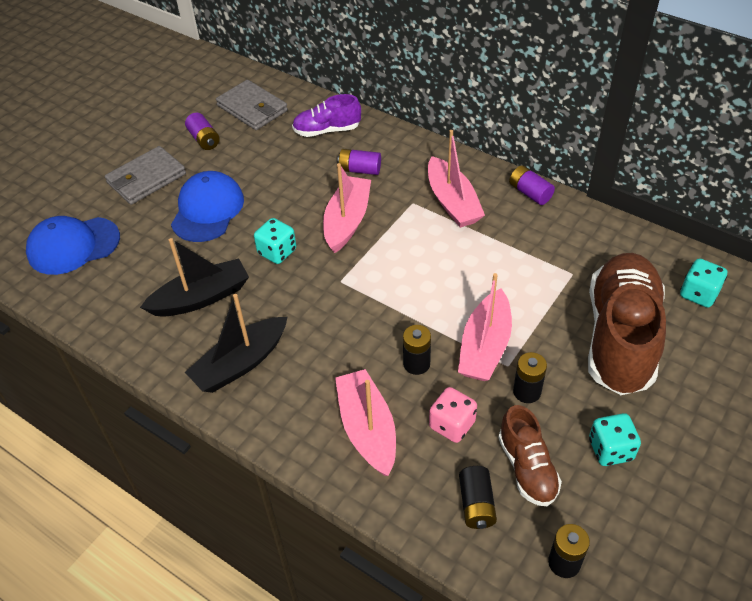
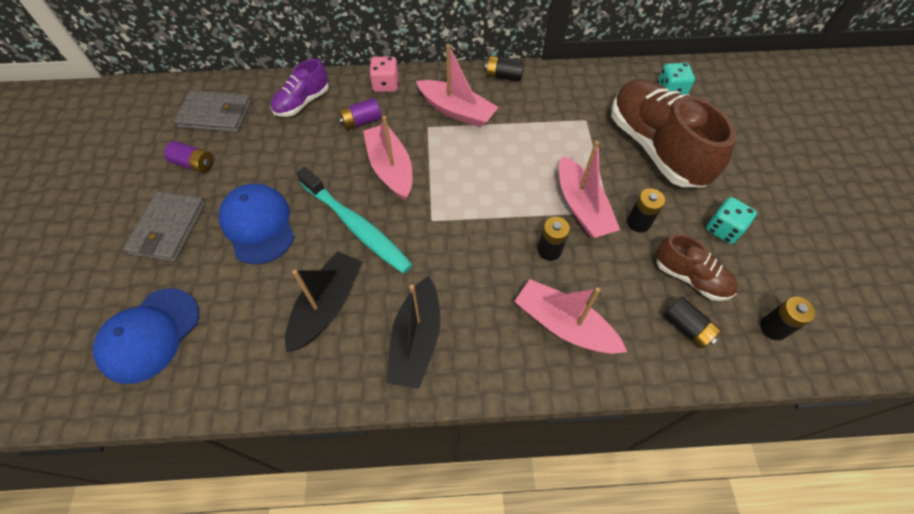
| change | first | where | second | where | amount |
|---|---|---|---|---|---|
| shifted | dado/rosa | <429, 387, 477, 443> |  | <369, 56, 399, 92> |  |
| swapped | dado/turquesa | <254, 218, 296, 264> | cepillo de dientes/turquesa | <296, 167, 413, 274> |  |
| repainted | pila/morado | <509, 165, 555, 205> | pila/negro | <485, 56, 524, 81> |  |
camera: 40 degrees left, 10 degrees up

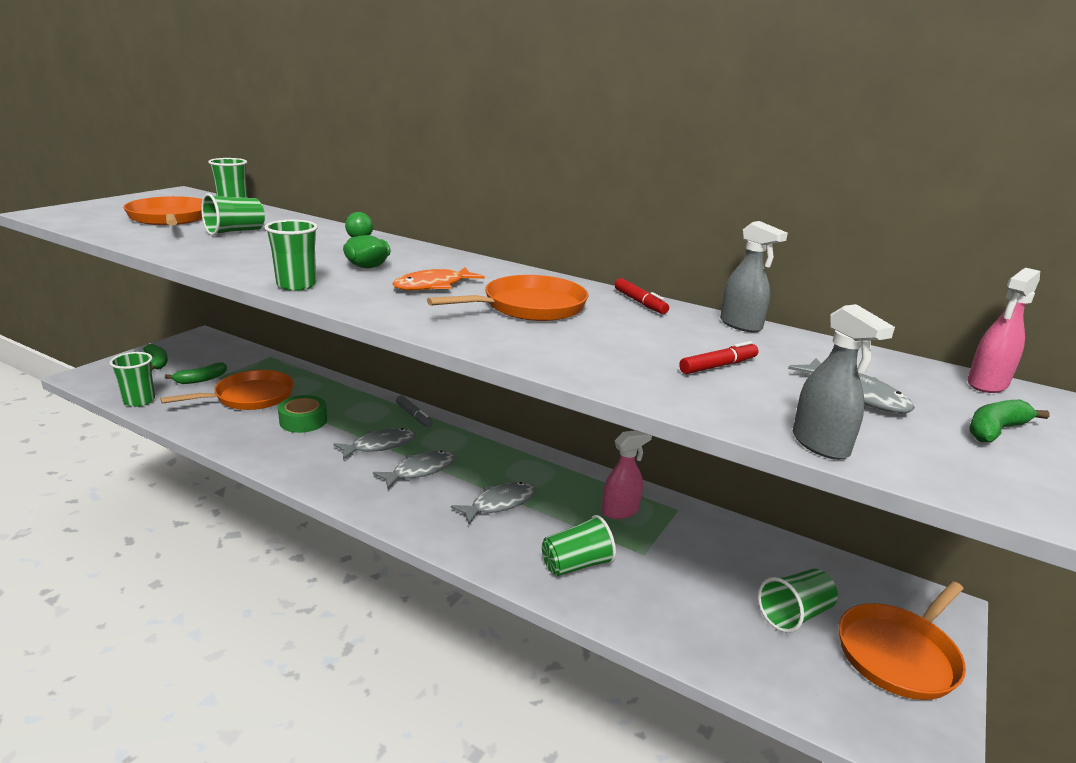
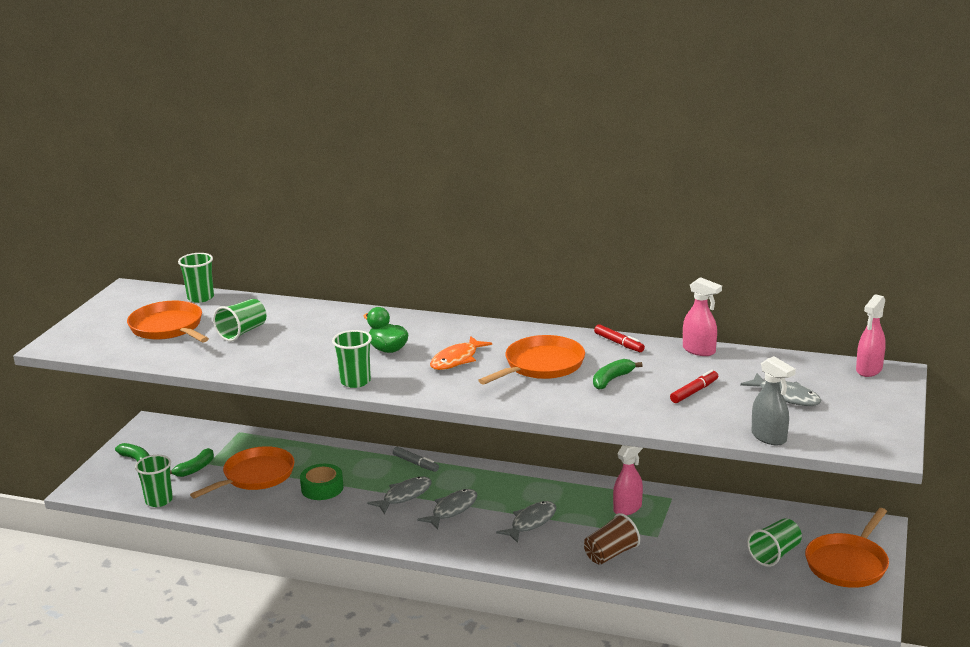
| change | first | where | second | where | amount |
|---|---|---|---|---|---|
| shifted | plátano/verde | <969, 400, 1050, 442> |  | <593, 359, 643, 390> |  |
| repainted | vaso/verde | <542, 515, 616, 576> | vaso/marrón | <584, 513, 640, 565> |  |
| repainted | pulverizador/gris | <720, 221, 788, 332> | pulverizador/rosa | <683, 277, 722, 356> |  |
camera: 10 degrees left, 0 degrees up

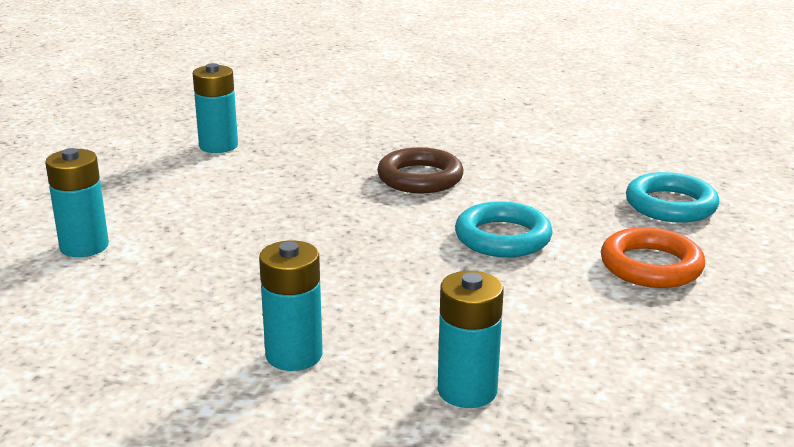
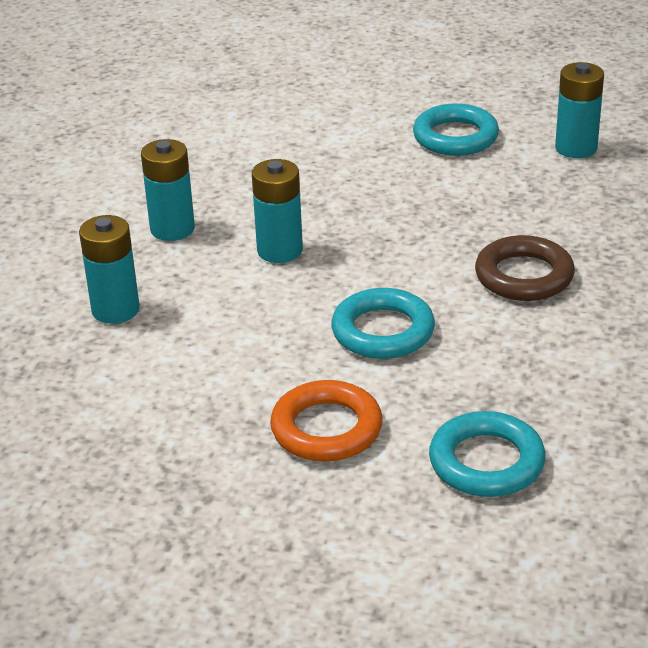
| change | first | where | second | where | amount |
|---|---|---|---|---|---|
| new |  |  | anillo/turquesa | <413, 104, 499, 156> |  |
| shifted | pila/turquesa | <45, 148, 109, 257> |  | <252, 159, 303, 263> |  |
camera: 90 degrees right, 10 degrees up

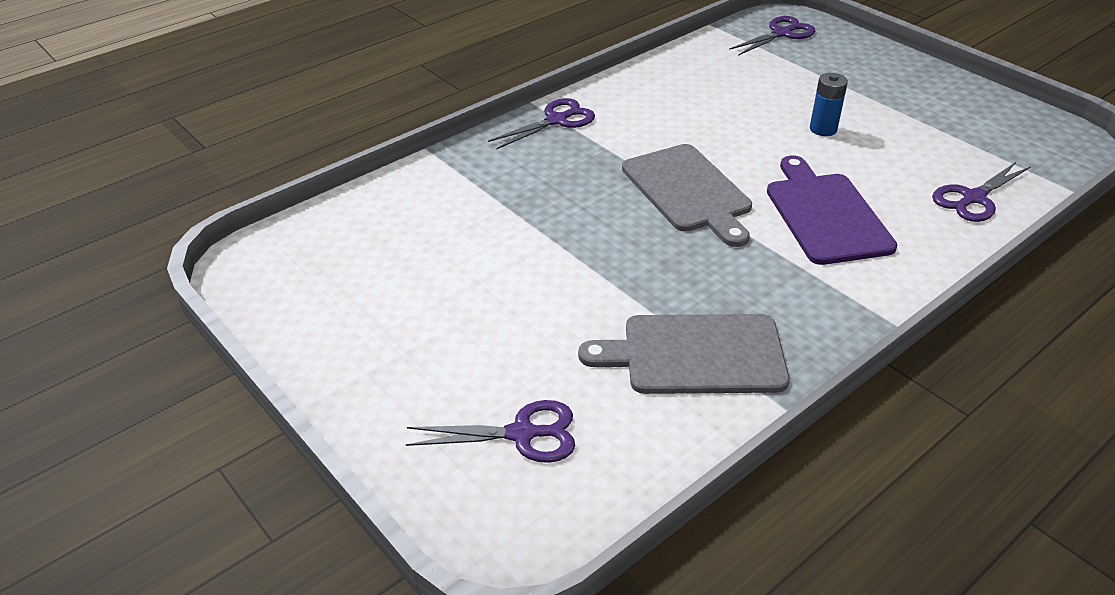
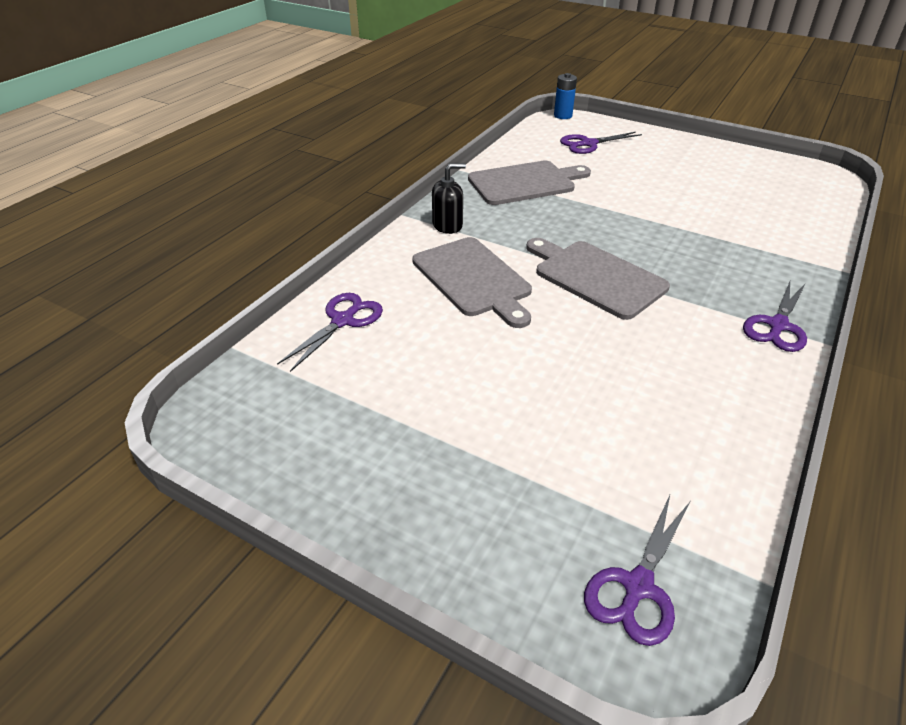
| change | first | where | second | where | amount |
|---|---|---|---|---|---|
| new |  |  | dispensador de jabón/negro | <432, 163, 466, 234> |  |
| shifted | pila/azul | <810, 73, 848, 136> |  | <554, 73, 577, 119> |  |
| repainted | tabla de cortar/morado | <767, 156, 897, 265> | tabla de cortar/gris | <412, 237, 532, 328> |  |
camera: 160 degrees right, 0 degrees up

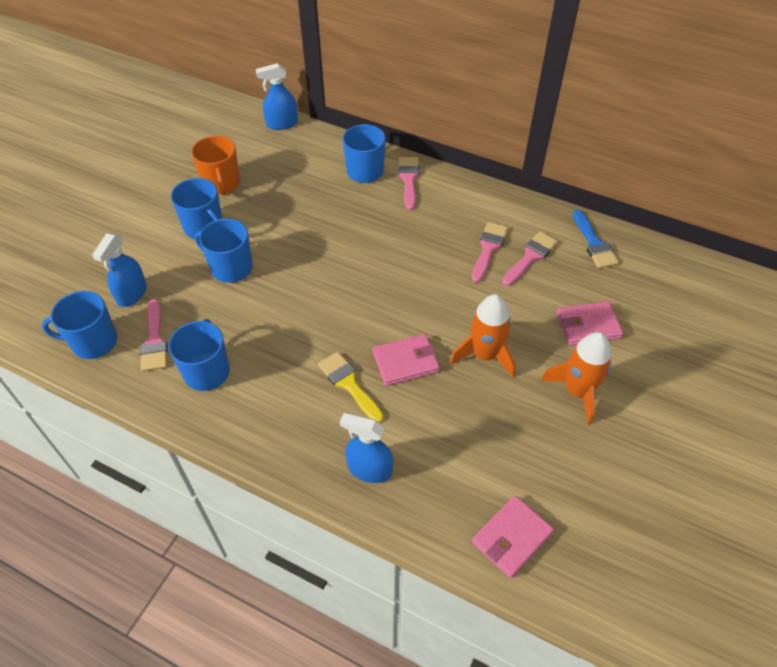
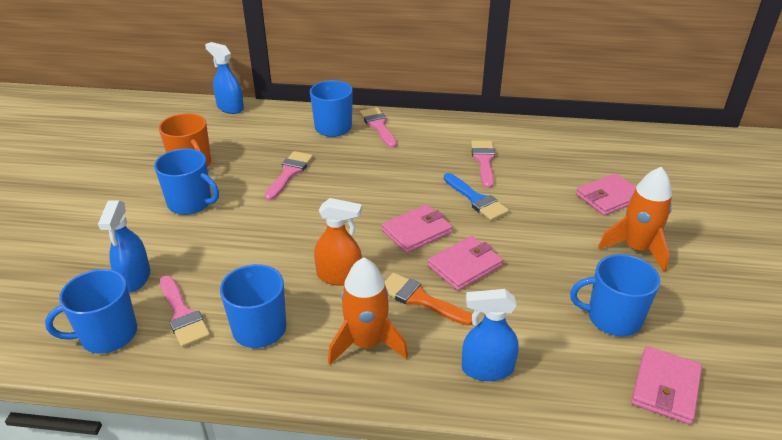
| change | first | where | second | where | amount |
|---|---|---|---|---|---|
| new |  |  | pulverizador/naranja | <314, 198, 362, 286> |  |
| new |  |  | cartera/rosa | <382, 205, 452, 253> |  |
| shifted | taza/azul | <195, 219, 253, 283> |  | <570, 254, 660, 336> |  |
| shifted | cohete/naranja | <450, 294, 515, 377> |  | <328, 257, 408, 365> |  |
| shifted | pincel/rosa | <502, 231, 558, 286> |  | <264, 151, 313, 200> |  |
| shifted | pincel/azul | <573, 210, 619, 268> |  | <444, 173, 509, 221> |  |
| repainted | pincel/amarillo | <318, 352, 384, 423> | pincel/naranja | <385, 273, 472, 326> |  |
| rotated | pulverizador/azul | <256, 63, 298, 130> |  | <205, 42, 244, 114> | 75 degrees clockwise |
camera: 20 degrees left, 15 degrees down

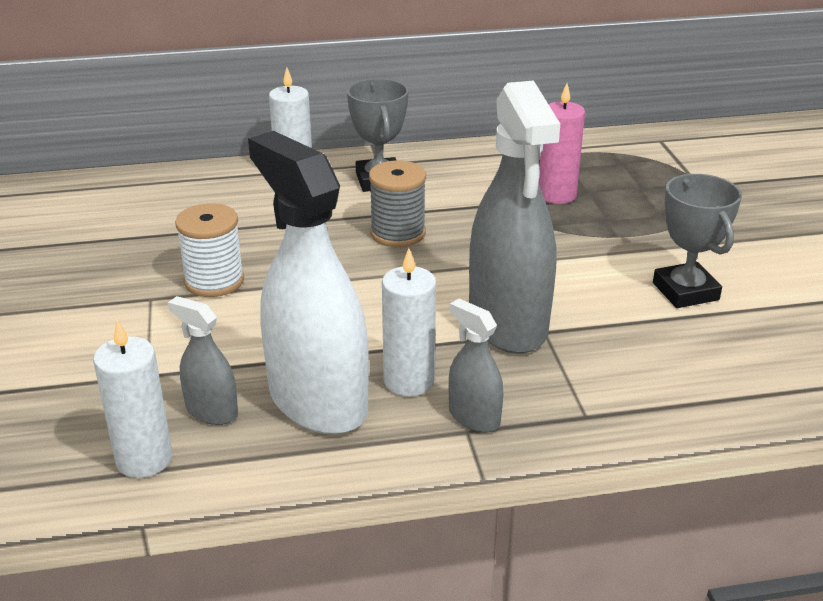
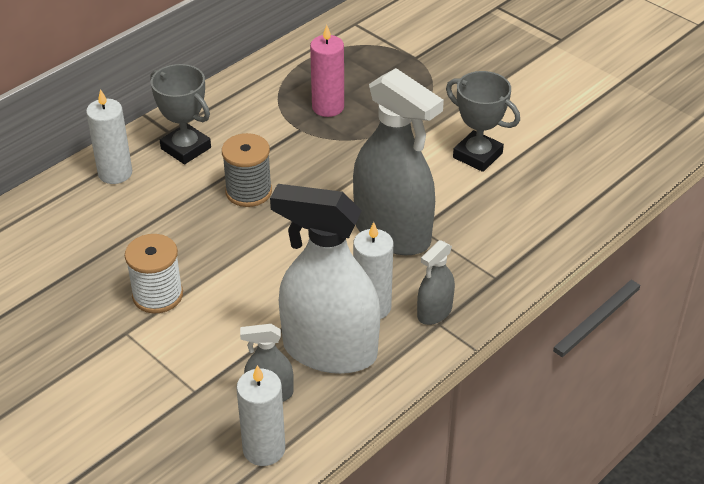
| change | first | where | second | where | amount |
|---|---|---|---|---|---|
| rotated | pulverizador/gris | <449, 299, 503, 432> |  | <417, 240, 455, 325> | 60 degrees counterclockwise |
camera: 35 degrees left, 10 degrees up

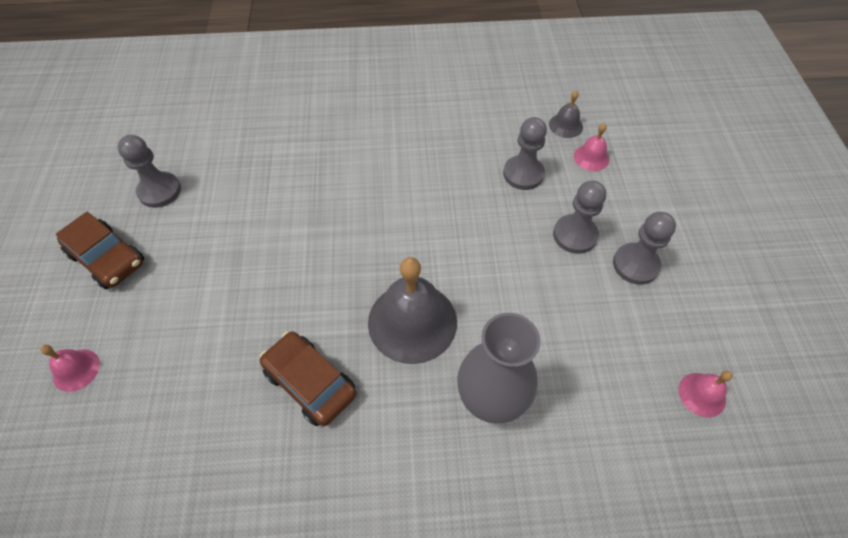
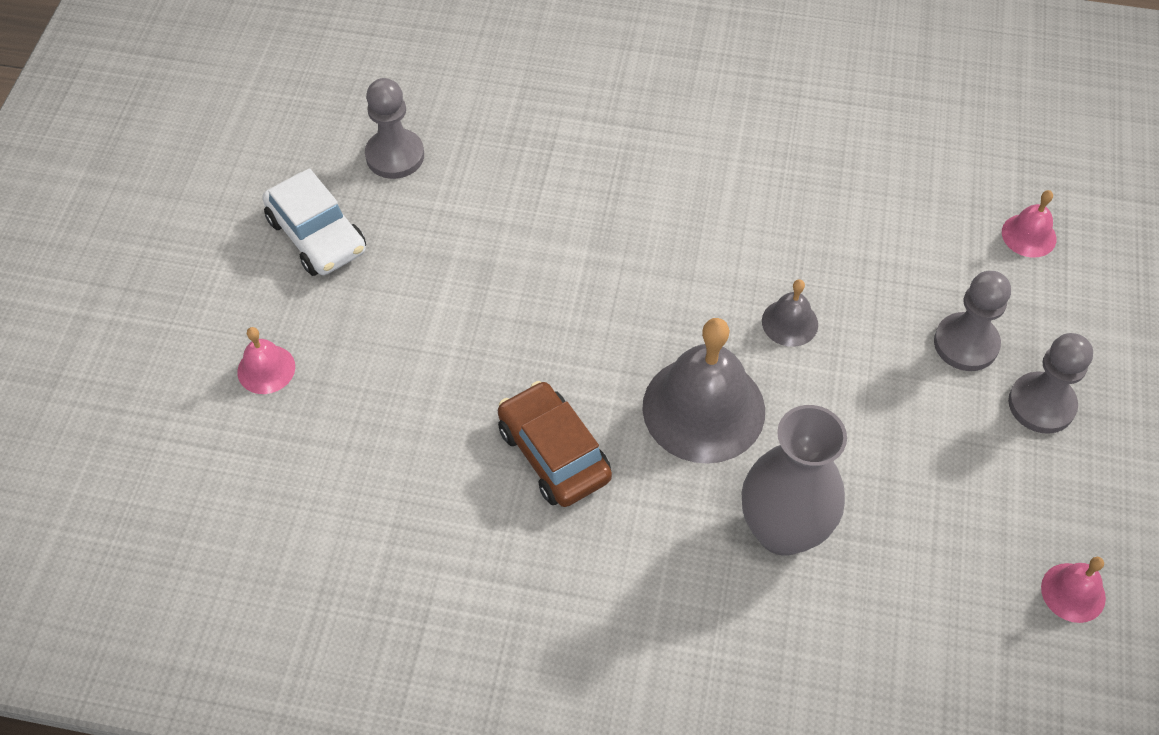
| change | first | where | second | where | amount |
|---|---|---|---|---|---|
| gone | peón/gris | <503, 117, 547, 190> |  |  |  |
| shifted | campana/gris | <549, 90, 583, 138> |  | <762, 279, 818, 347> |  |
| repainted | coche/marrón | <56, 212, 144, 289> | coche/blanco | <262, 168, 366, 276> |  |
camera: 15 degrees right, 0 degrees up

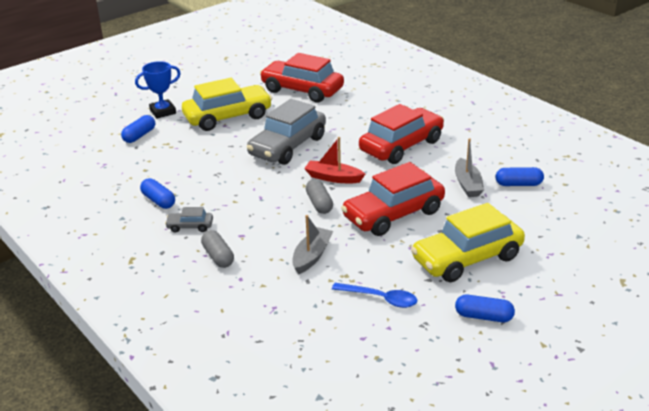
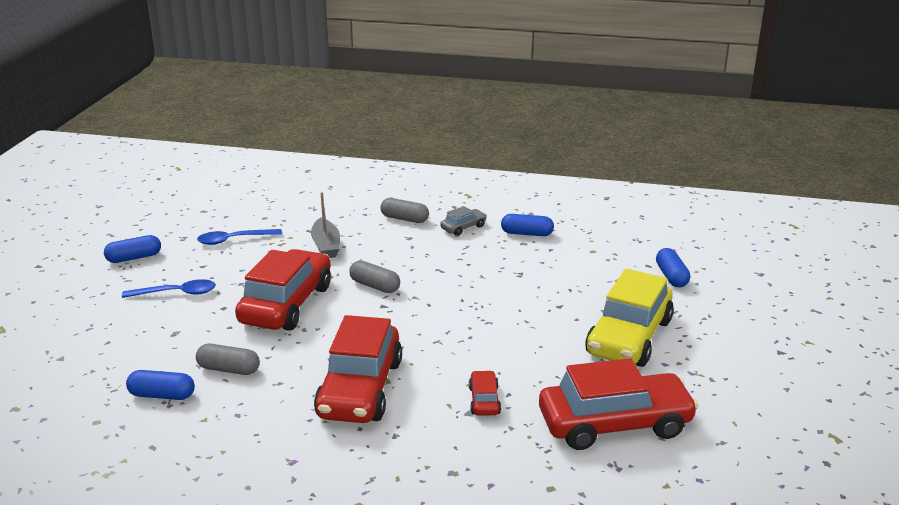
| change | first | where | second | where | amount |
|---|---|---|---|---|---|
| gone | trofeo/azul | <135, 61, 181, 118> |  |  |  |
| gone | coche/gris | <246, 99, 326, 165> |  |  |  |
| gone | barco/rojo | <304, 137, 365, 183> |  |  |  |
| new |  |  | coche/rojo | <469, 370, 501, 416> |  |
| swapped | coche/amarillo | <411, 203, 525, 282> | cuchara/azul | <122, 279, 216, 298> |  |
| swapped | barco/gris | <455, 138, 484, 197> | cápsula/gris | <196, 344, 260, 375> |  |
| rotated | cápsula/azul | <496, 167, 544, 186> |  | <126, 370, 195, 400> | 45 degrees clockwise |
camera: 140 degrees right, 5 degrees down

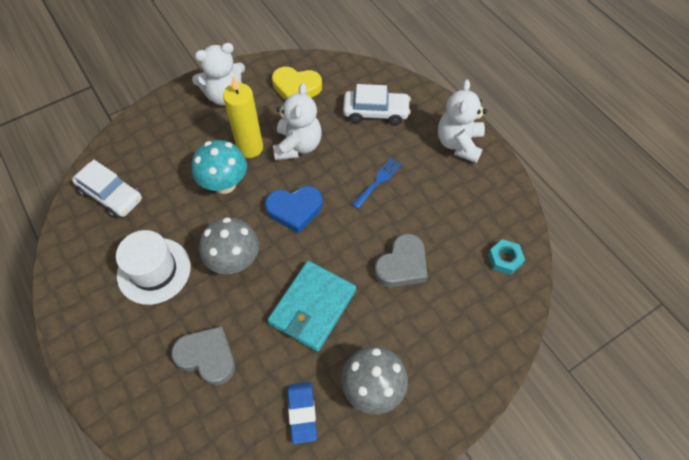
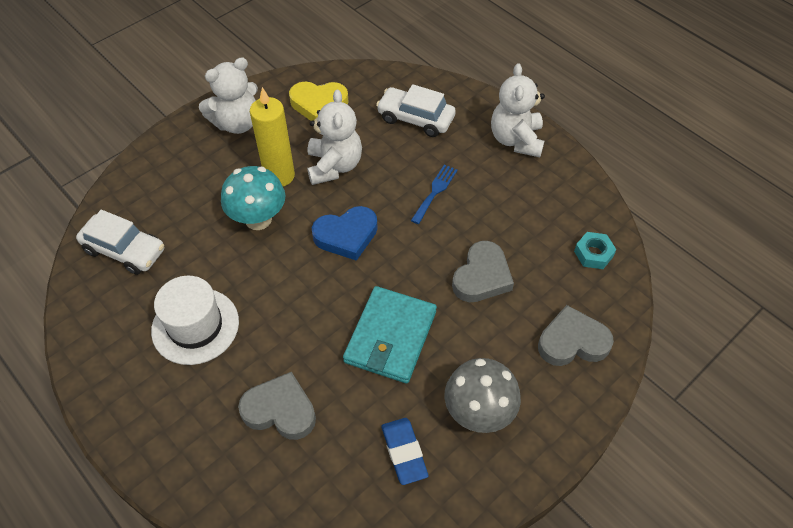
| change | first | where | second | where | amount |
|---|---|---|---|---|---|
| gone | seta/gris | <199, 217, 259, 274> |  |  |  |
| new |  |  | corazón/gris | <538, 305, 614, 366> |  |
| rotated | coche/blanco | <343, 84, 411, 125> |  | <376, 84, 456, 137> | 150 degrees counterclockwise |
camera: 10 degrees left, 5 degrees down

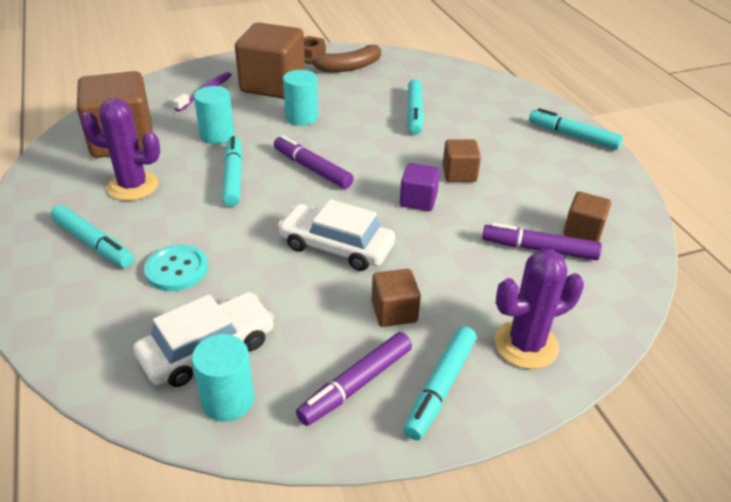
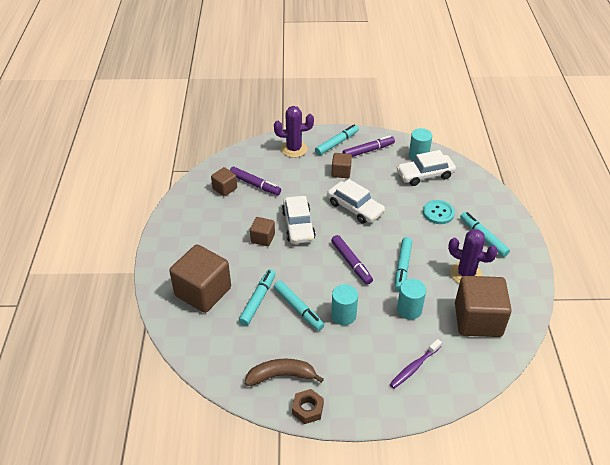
| change | first | where | second | where | amount |
|---|---|---|---|---|---|
| shifted | cubo/marrón | <235, 22, 305, 99> |  | <169, 244, 231, 313> |  |
| shifted | rotulador/turquesa | <529, 108, 623, 150> |  | <274, 281, 324, 331> |  |
| swapped | cubo/morado | <400, 163, 440, 211> | coche/blanco | <282, 196, 316, 244> |  |
camera: 160 degrees left, 5 degrees up

